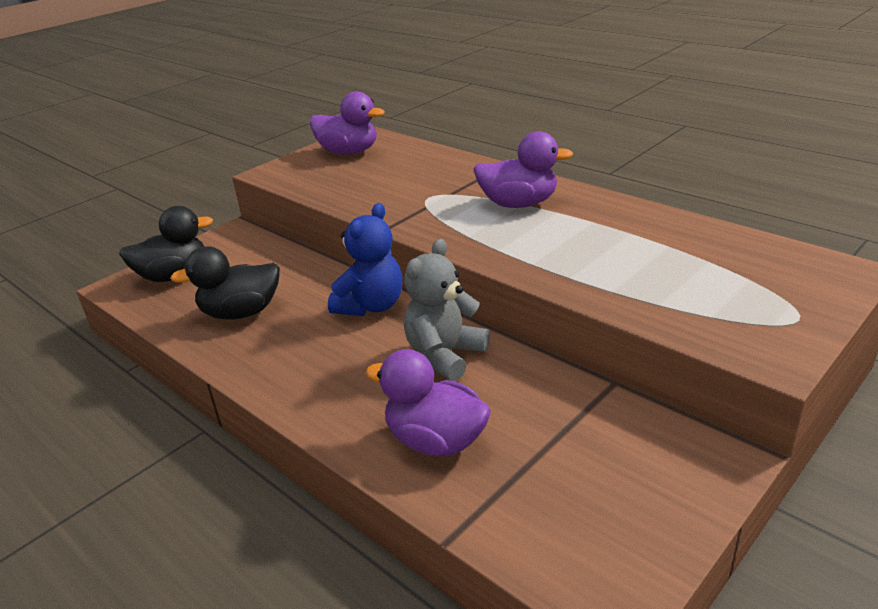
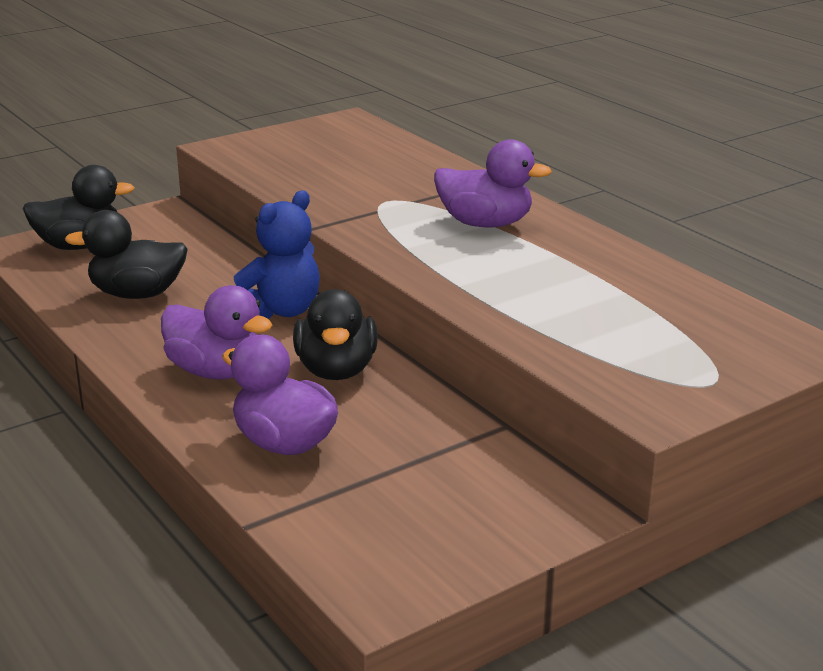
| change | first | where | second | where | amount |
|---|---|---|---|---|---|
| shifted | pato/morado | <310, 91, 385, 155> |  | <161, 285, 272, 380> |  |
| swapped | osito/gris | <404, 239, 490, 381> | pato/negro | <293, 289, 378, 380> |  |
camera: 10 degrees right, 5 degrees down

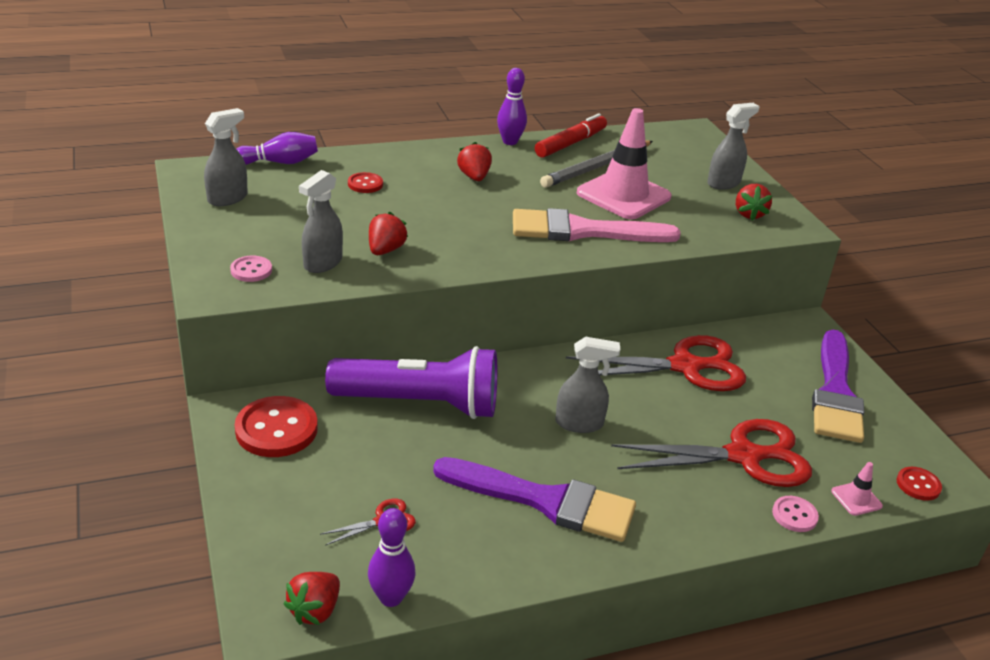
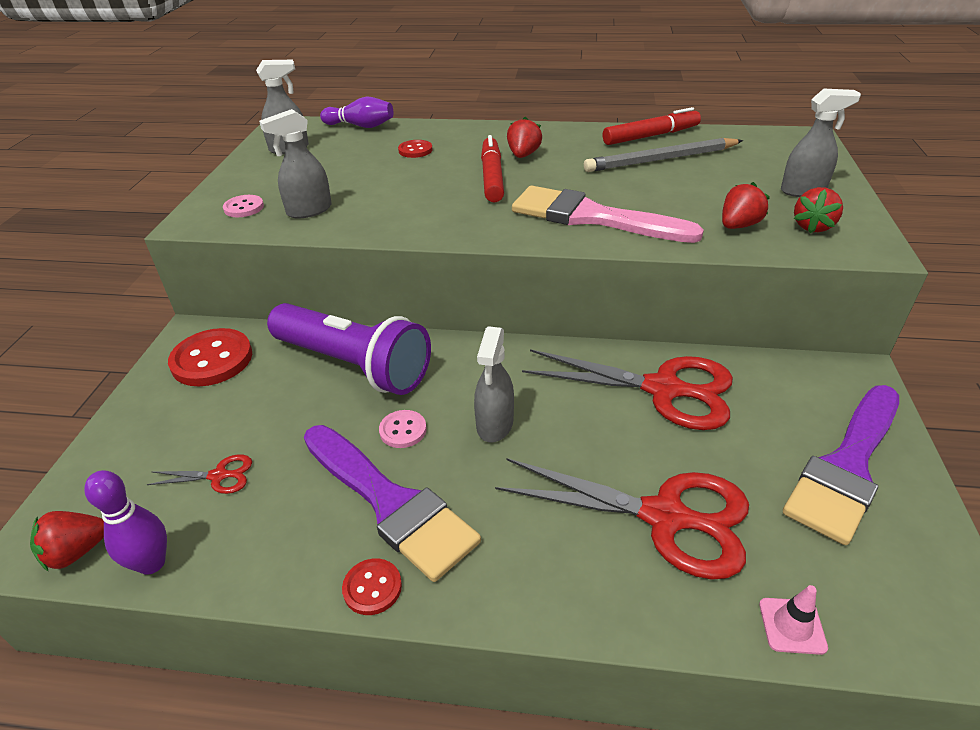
| change | first | where | second | where | amount |
|---|---|---|---|---|---|
| gone | bolo/morado | <497, 68, 527, 145> |  |  |  |
| gone | cono de tráfico/rosa | <577, 108, 672, 219> |  |  |  |
| new |  |  | rotulador/rojo | <481, 135, 504, 203> |  |
| shifted | fresa/rojo | <369, 212, 408, 255> |  | <722, 182, 770, 229> |  |
| shifted | botón/rosa | <772, 496, 819, 532> |  | <379, 410, 427, 448> |  |
| shifted | botón/rojo | <897, 467, 942, 501> |  | <342, 558, 402, 615> |  |
| rotated | pulverizador/gris | <555, 337, 620, 433> |  | <474, 326, 514, 442> | 75 degrees clockwise |
camera: 30 degrees right, 5 degrees up

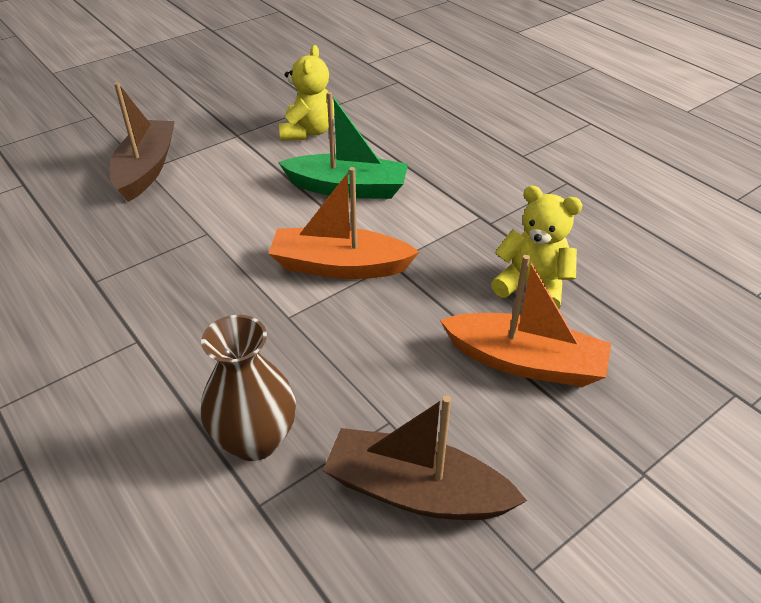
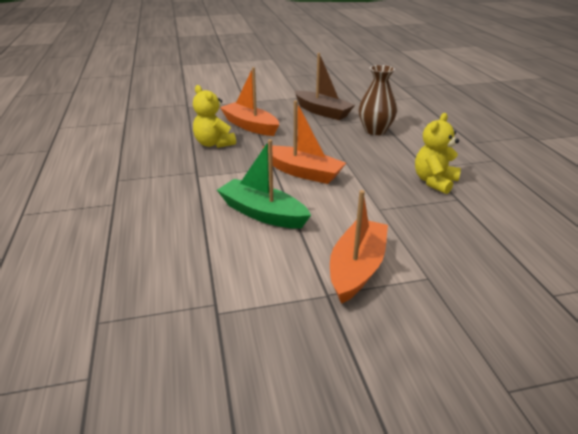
| change | first | where | second | where | amount |
|---|---|---|---|---|---|
| gone | barco/marrón | <110, 82, 175, 202> |  |  |  |
| new |  |  | barco/naranja | <330, 190, 388, 304> |  |
| shifted | osito/amarillo | <279, 45, 334, 141> |  | <415, 113, 461, 194> |  |
camera: 155 degrees left, 10 degrees down

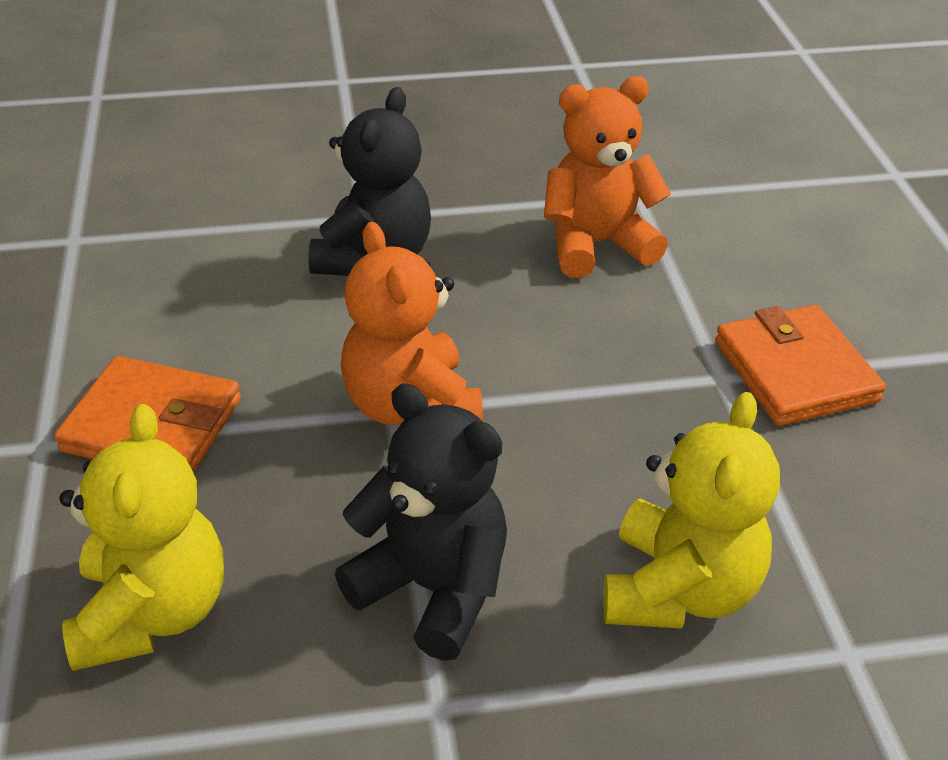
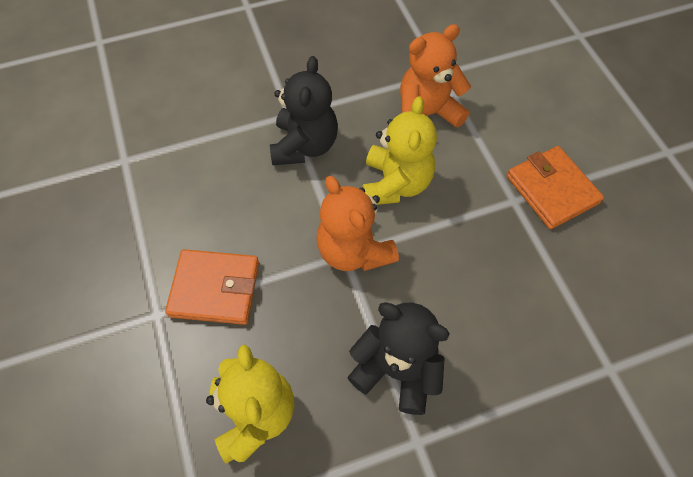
| change | first | where | second | where | amount |
|---|---|---|---|---|---|
| shifted | osito/amarillo | <603, 392, 780, 629> |  | <363, 96, 437, 205> |  |
camera: 10 degrees left, 20 degrees up

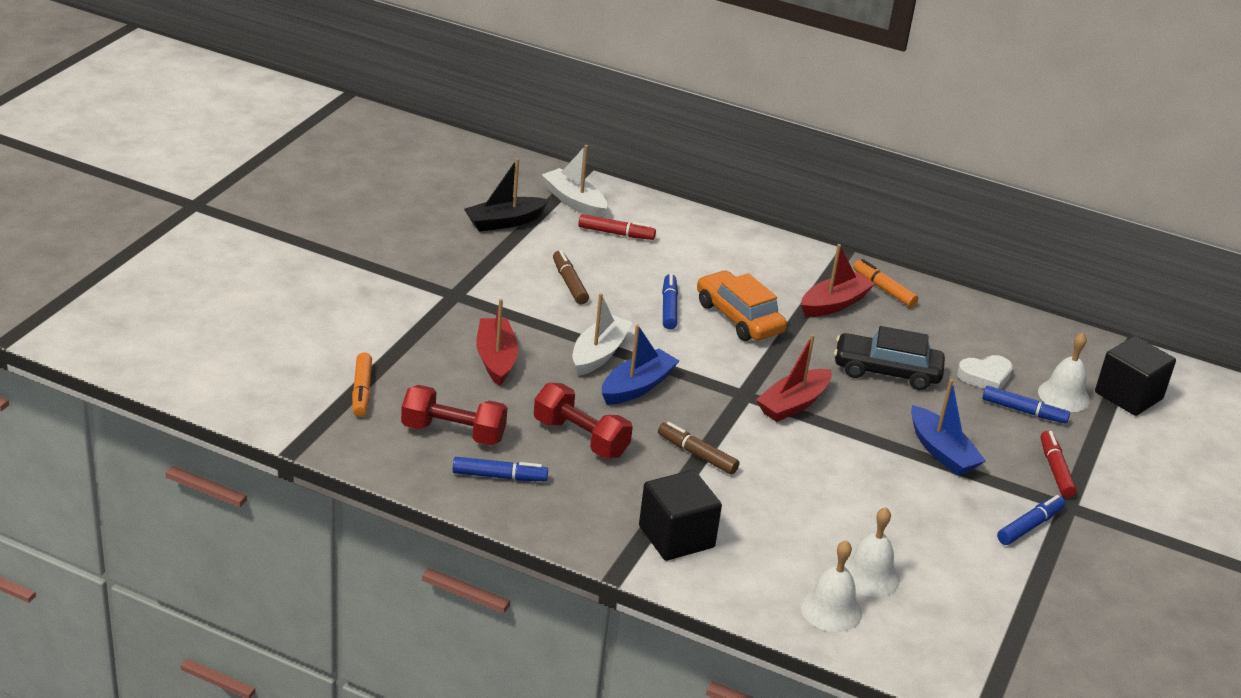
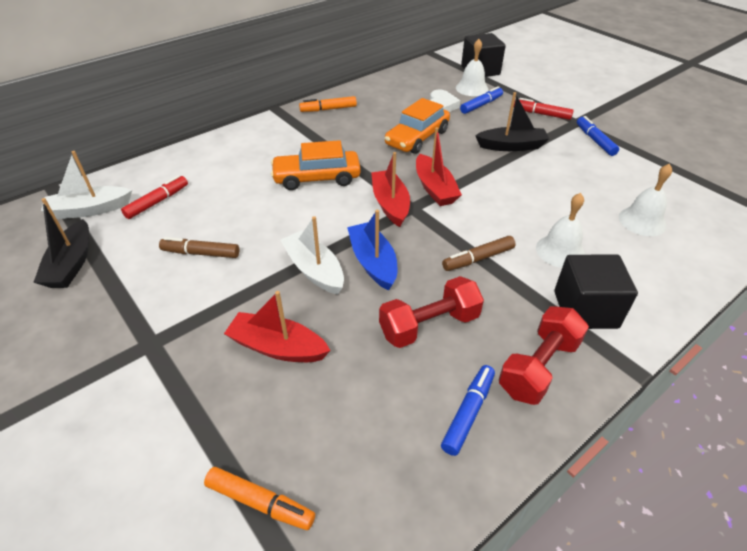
| change | first | where | second | where | amount |
|---|---|---|---|---|---|
| gone | rotulador/azul | <662, 274, 678, 330> |  |  |  |
| shifted | mancuerna/rojo | <401, 385, 507, 445> |  | <499, 306, 589, 405> |  |
| shifted | campana/blanco | <800, 540, 862, 632> |  | <536, 193, 585, 268> |  |
| shifted | barco/rojo | <801, 244, 875, 317> |  | <371, 152, 410, 227> |  |
| repainted | coche/negro | <834, 326, 945, 390> | coche/naranja | <385, 98, 450, 154> |  |
| repainted | barco/azul | <911, 379, 986, 476> | barco/negro | <475, 92, 549, 151> |  |
camera: 60 degrees left, 10 degrees up

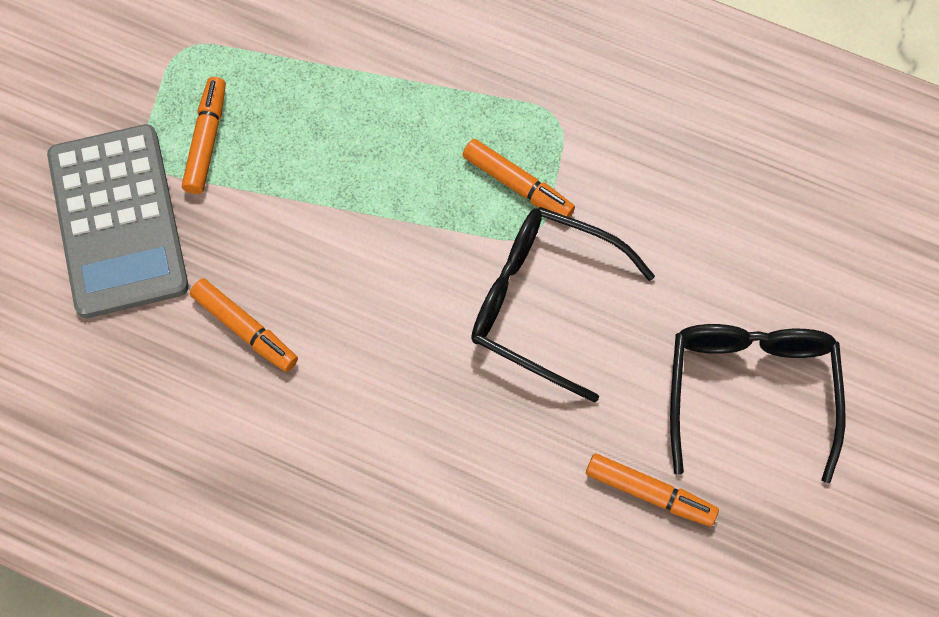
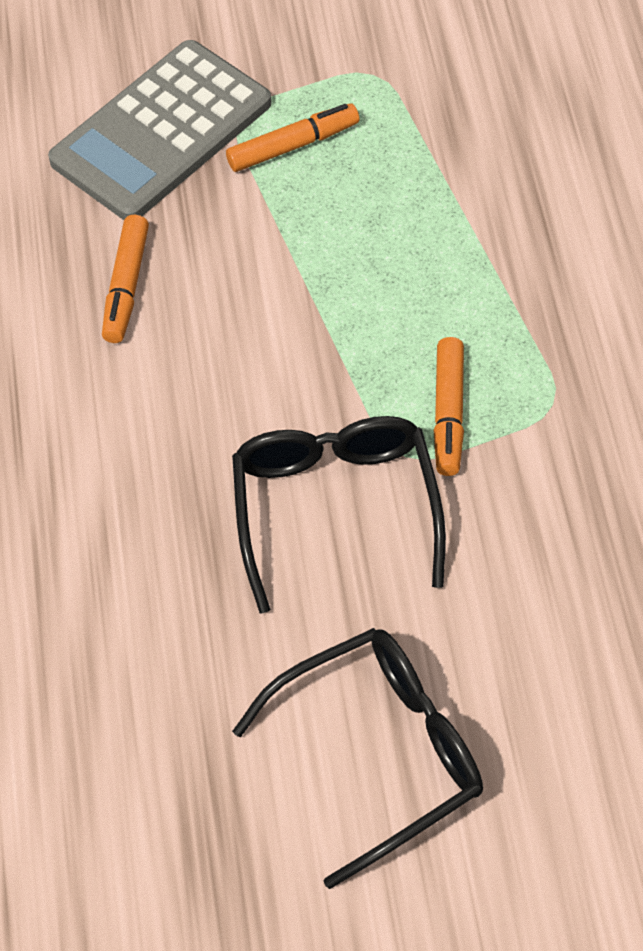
| change | first | where | second | where | amount |
|---|---|---|---|---|---|
| gone | rotulador/naranja | <586, 453, 719, 526> |  |  |  |
camera: 60 degrees right, 10 degrees down

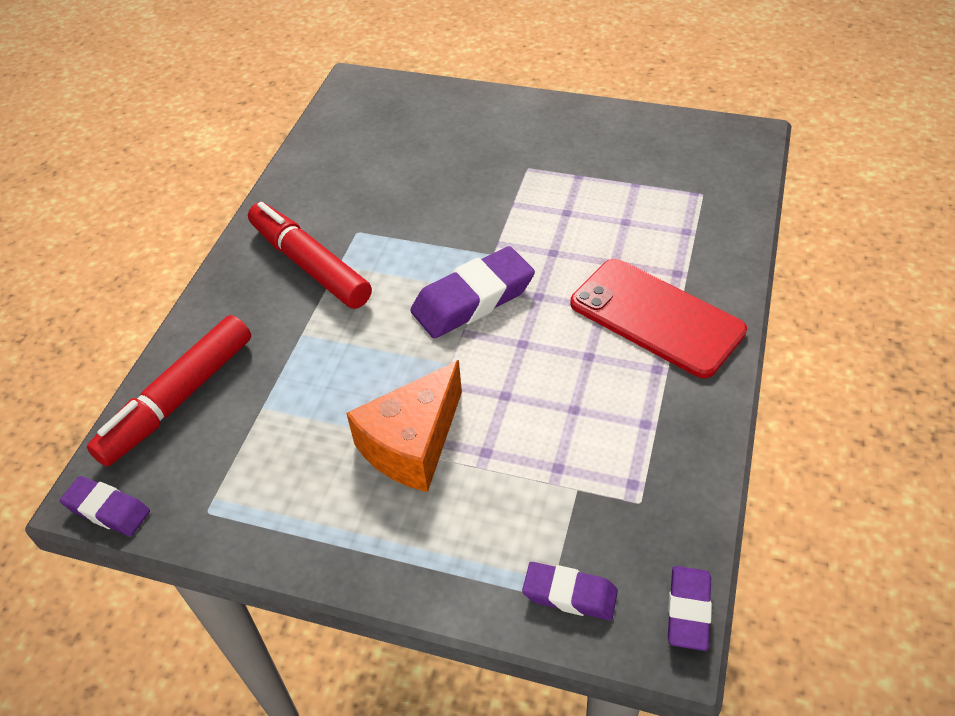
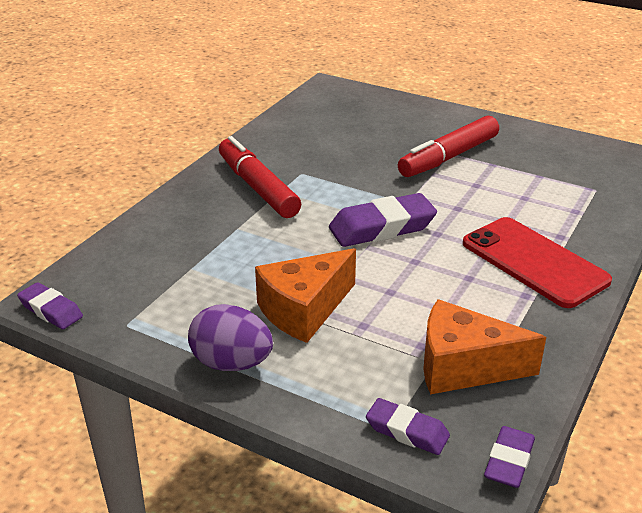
| change | first | where | second | where | amount |
|---|---|---|---|---|---|
| new |  |  | huevo/morado | <188, 304, 273, 371> |  |
| new |  |  | queso/naranja | <423, 299, 546, 394> |  |
| shifted | rotulador/rojo | <87, 315, 251, 467> |  | <398, 116, 499, 177> |  |
camera: 10 degrees right, 15 degrees down

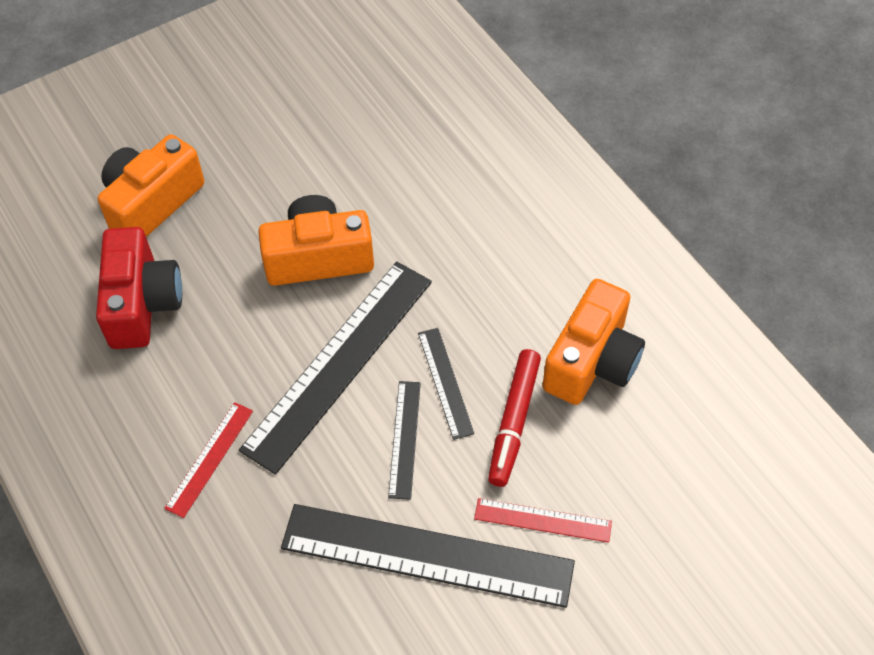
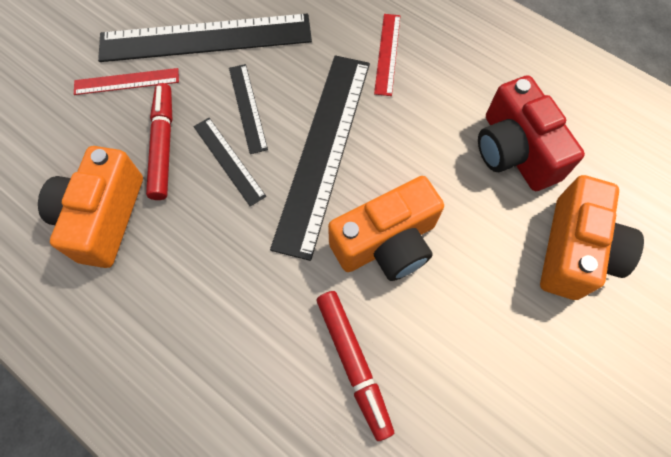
| change | first | where | second | where | amount |
|---|---|---|---|---|---|
| new |  |  | rotulador/rojo | <317, 291, 394, 441> |  |
camera: 160 degrees right, 10 degrees up

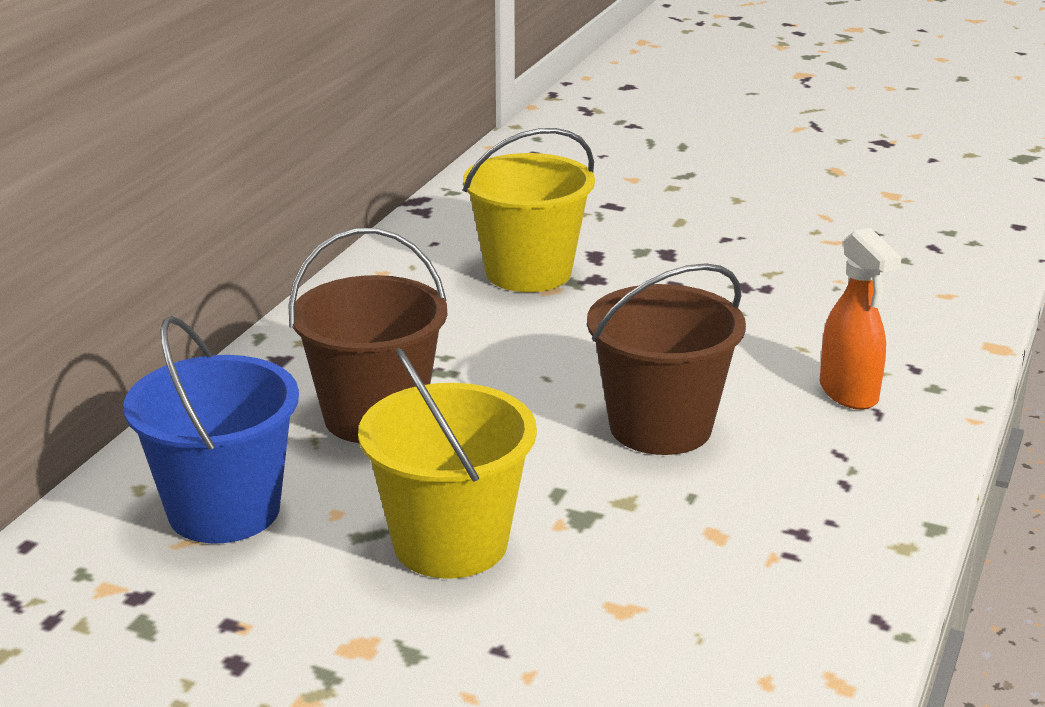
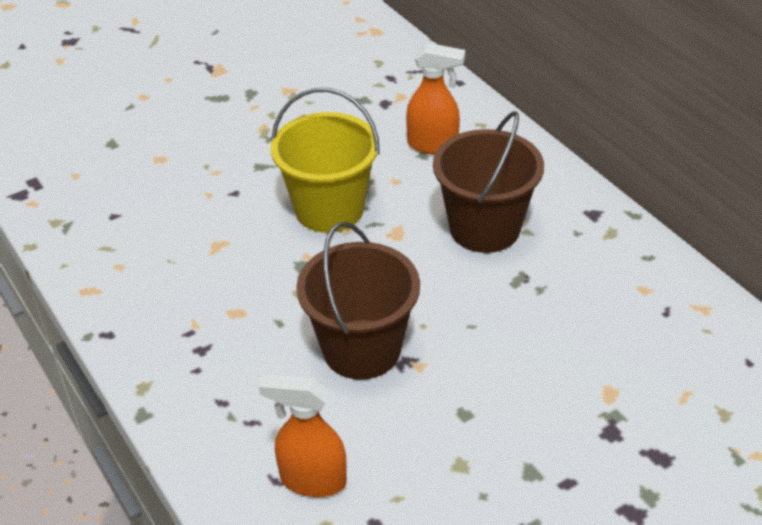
| change | first | where | second | where | amount |
|---|---|---|---|---|---|
| gone | balde/amarillo | <463, 128, 595, 292> |  |  |  |
| swapped | balde/azul | <123, 316, 299, 544> | pulverizador/naranja | <406, 43, 465, 154> |  |
camera: 125 degrees right, 15 degrees up

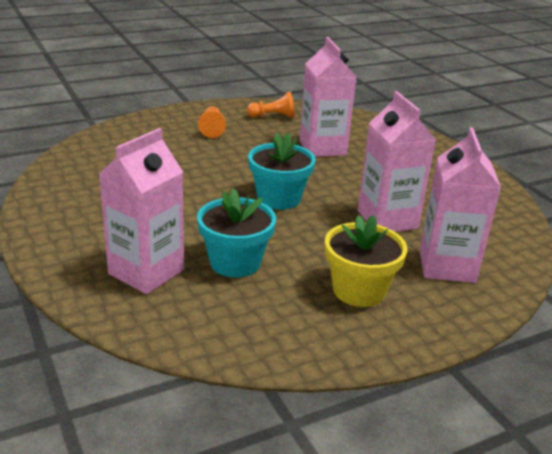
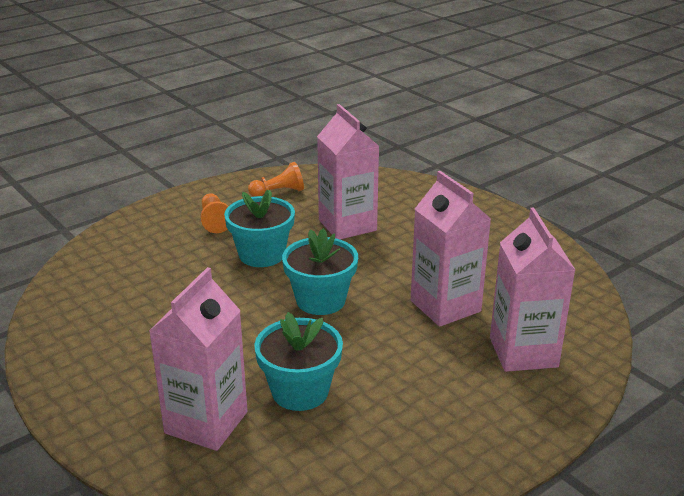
| change | first | where | second | where | amount |
|---|---|---|---|---|---|
| gone | maceta/amarillo | <325, 215, 407, 307> |  |  |  |
| new |  |  | maceta/turquesa | <224, 190, 295, 267> |  |
camera: 10 degrees left, 0 degrees up

